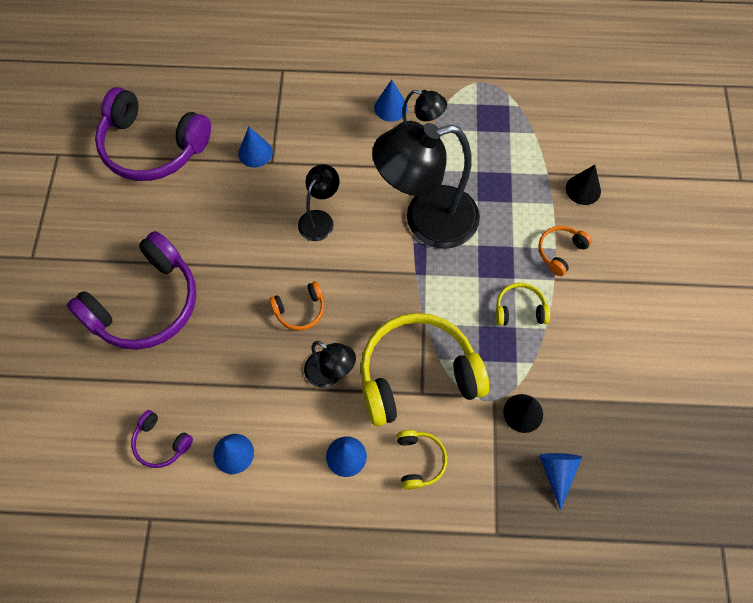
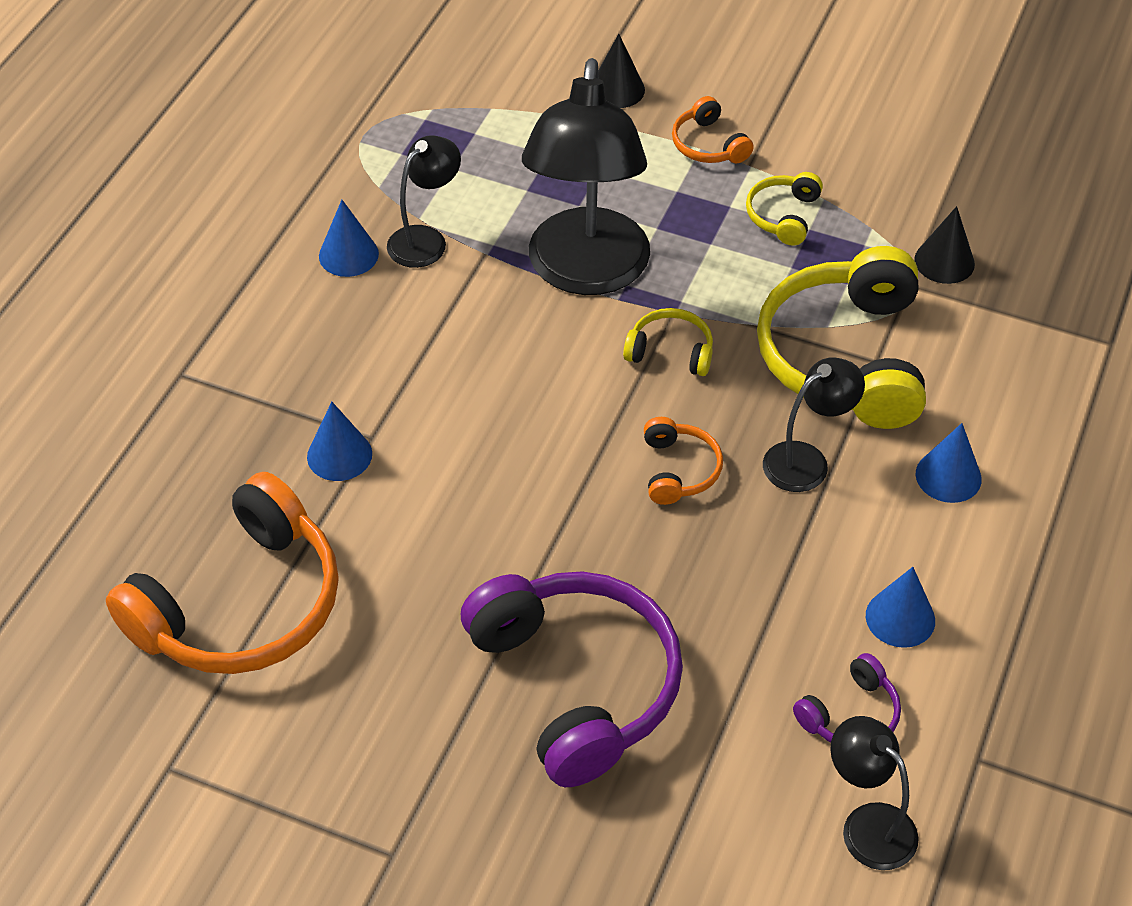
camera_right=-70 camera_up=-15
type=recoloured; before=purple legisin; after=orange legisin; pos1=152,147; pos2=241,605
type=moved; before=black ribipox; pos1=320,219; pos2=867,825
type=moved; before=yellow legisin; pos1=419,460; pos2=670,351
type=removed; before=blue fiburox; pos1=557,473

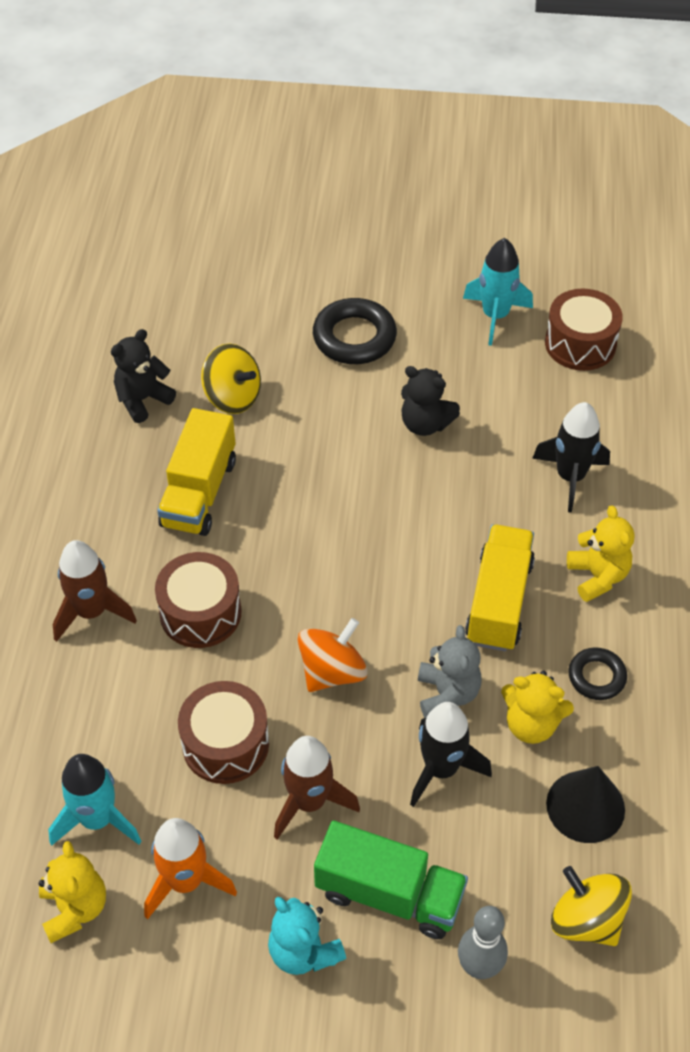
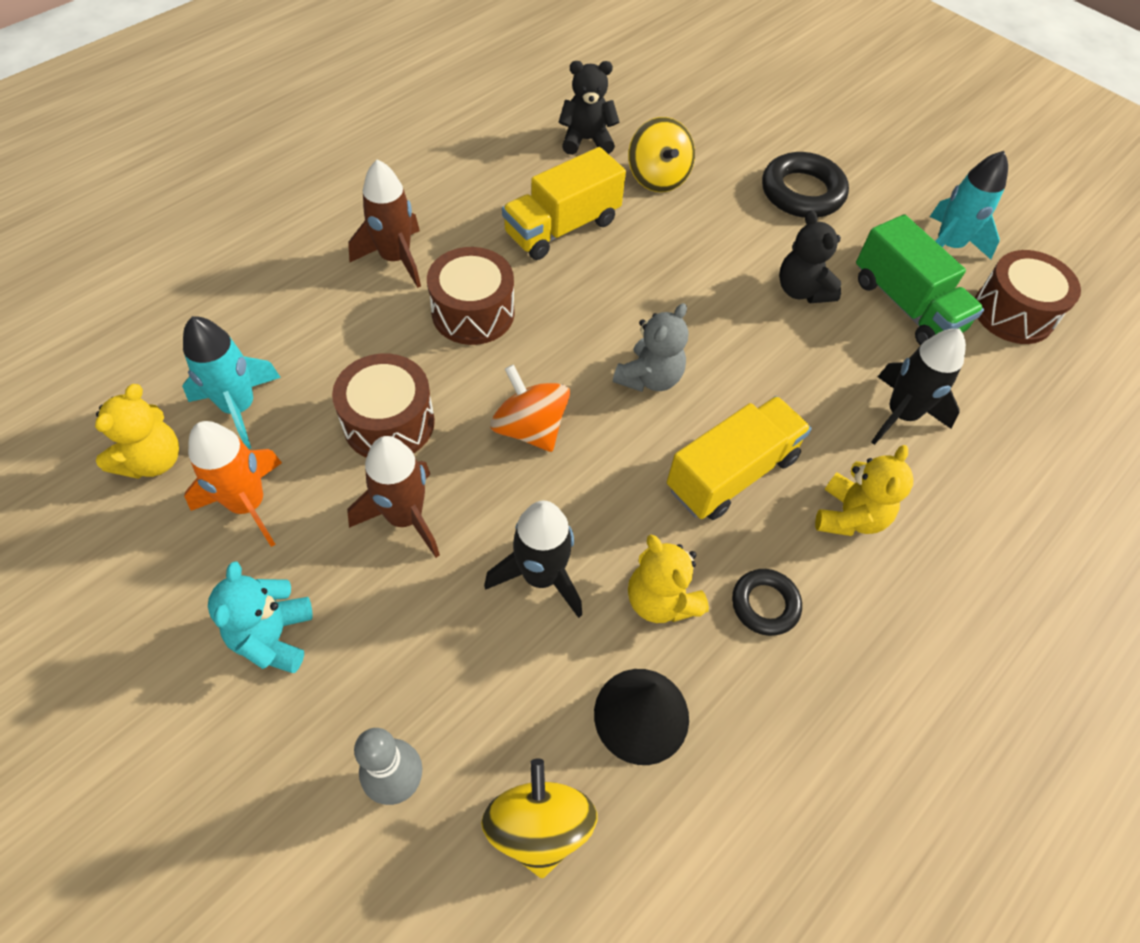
camera_right=35 camera_up=5
type=turned; before=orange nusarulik; pos1=332,671; pos2=530,428; turn=-120
type=moved; before=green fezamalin; pos1=389,894; pos2=905,305
type=moved; before=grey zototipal; pos1=447,694; pos2=649,378

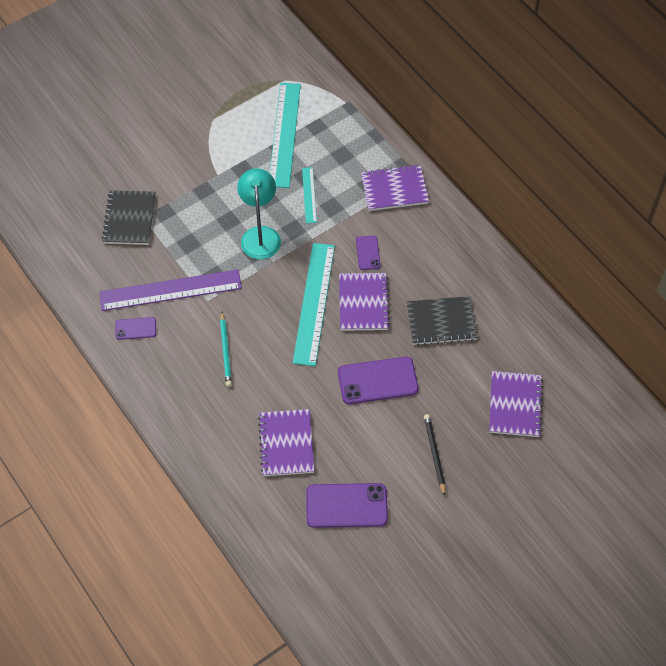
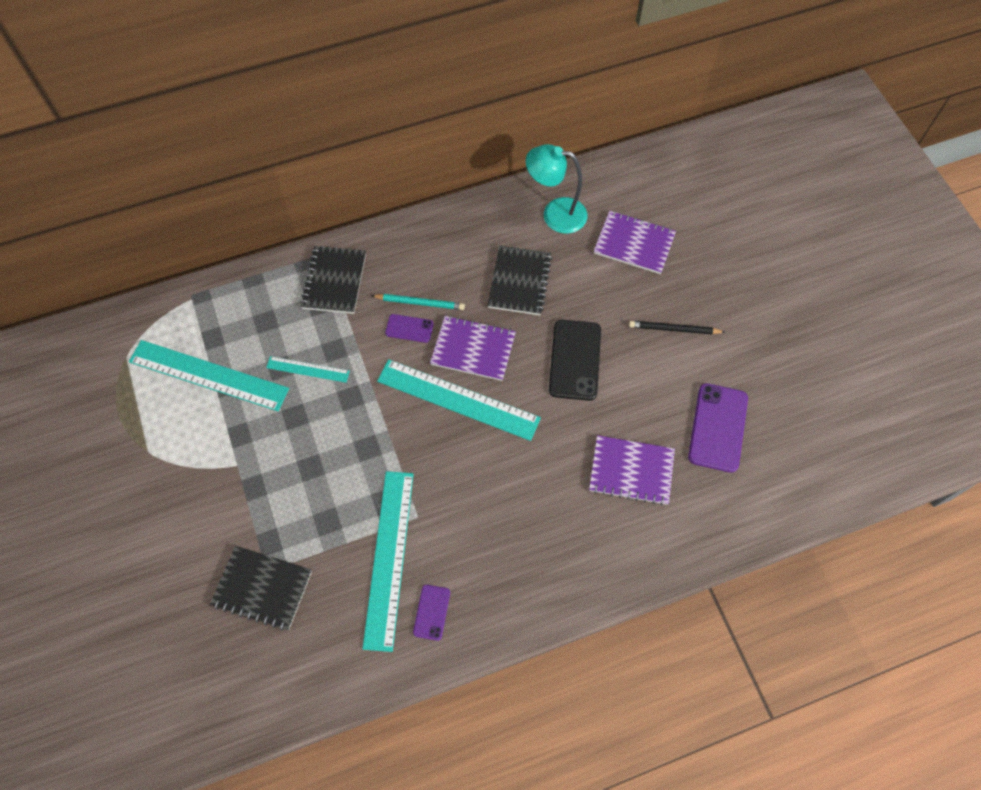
camera_right=-75 camera_up=5
type=recoloured; before=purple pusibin; after=turquoise pusibin; pos1=170,290; pos2=388,558
type=moved; before=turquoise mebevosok; pos1=226,350; pos2=420,303
type=moved; before=turquoise ribipox; pos1=260,235; pos2=555,214
type=recoloured; before=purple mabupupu; after=black mabupupu; pos1=377,380; pos2=575,360
type=recoloured; before=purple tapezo; after=black tapezo; pos1=394,189; pos2=334,281

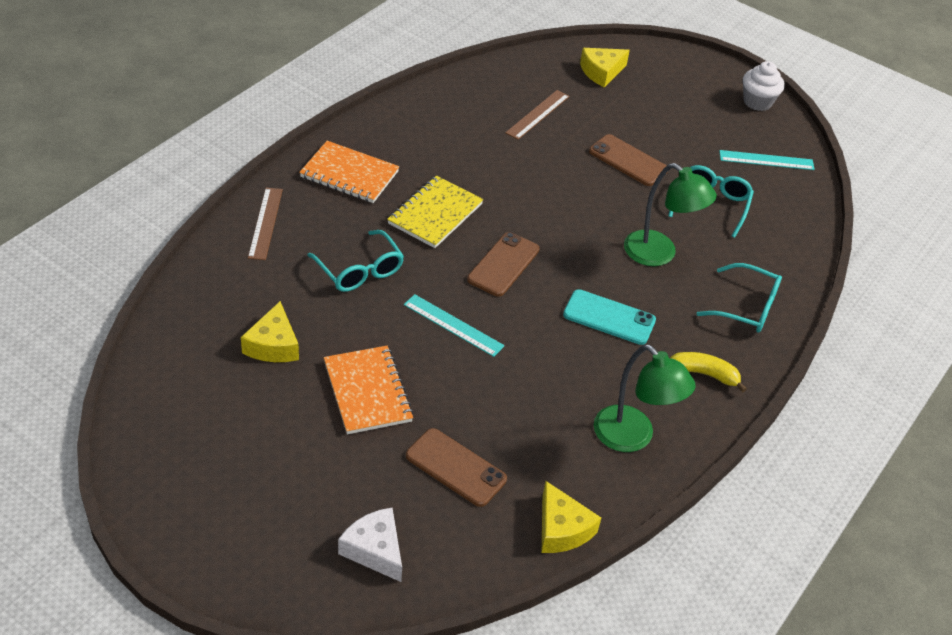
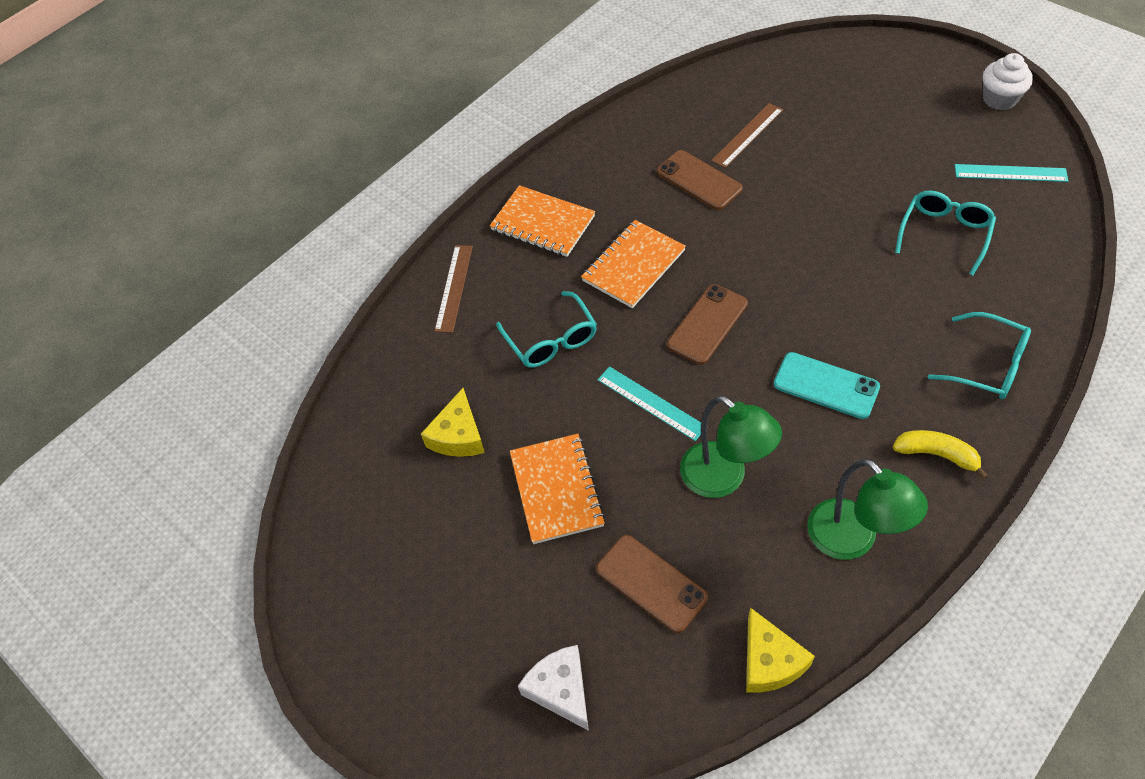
camera_right=15 camera_up=10
type=recoloured; before=yellow tapezo; after=orange tapezo; pos1=435,214; pos2=633,266
type=removed; before=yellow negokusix; pos1=601,72
type=moved; before=brown mabupupu; pos1=628,161; pos2=699,180
type=moved; before=green ribipox; pos1=659,254; pos2=724,478

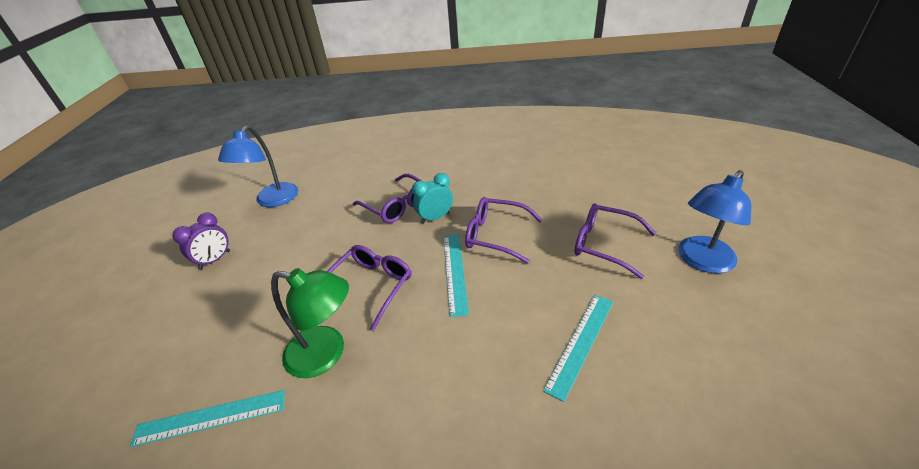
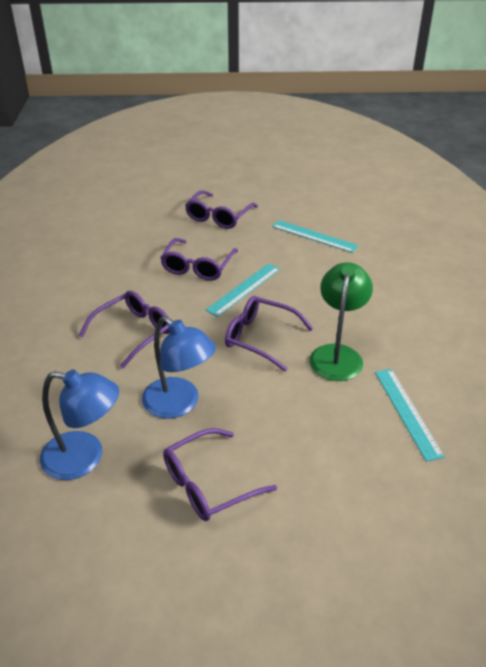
camera_right=-95 camera_up=0
type=replaced; before=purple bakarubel; after=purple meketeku; pos1=215,260; pos2=208,484
type=removed; before=turquoise bakarubel; pos1=435,218
type=turned; before=turquoise pusibin; pos1=455,272; pos2=244,289; turn=-45
type=moved; before=blue ribipox; pos1=701,261; pos2=179,404

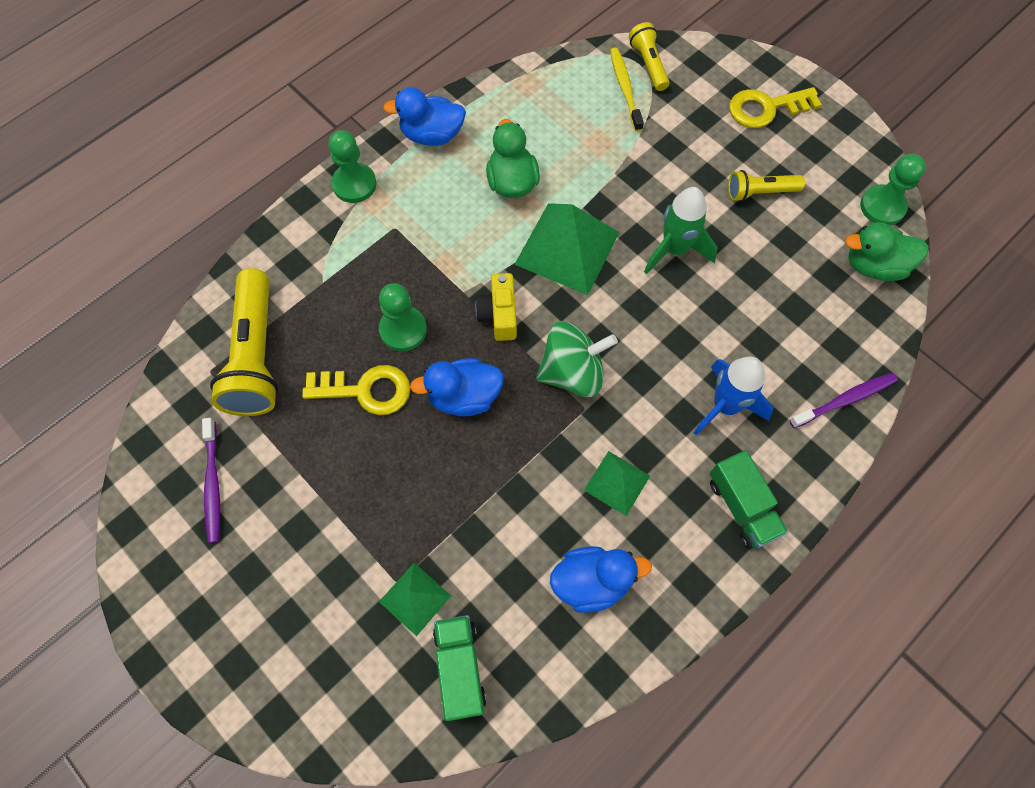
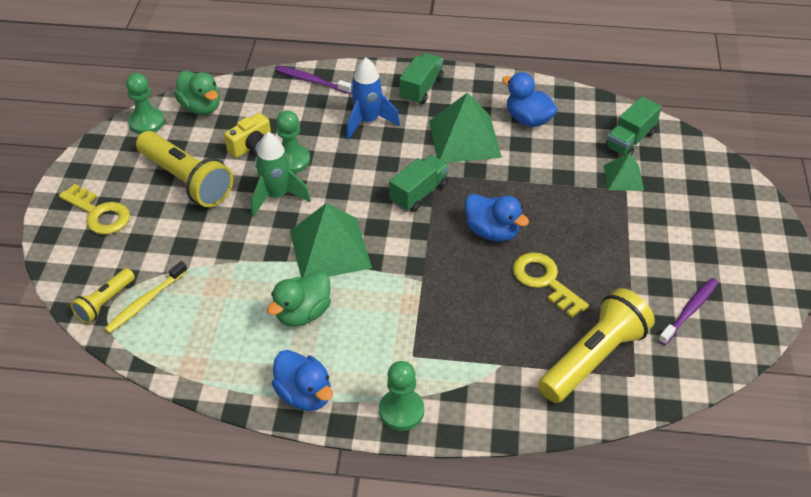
camera_right=-130 camera_up=-20
type=moved; before=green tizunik; pos1=403,330; pos2=291,160
type=moved; before=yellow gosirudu; pos1=499,315; pos2=251,146
type=replaced; before=green nusarulik; after=green fezamalin; pos1=572,372; pos2=419,193
type=resized; before=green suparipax; pos1=617,483; pos2=464,138; scale=1.83
type=resized; before=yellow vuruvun; pos1=760,192; pos2=186,180; scale=1.87

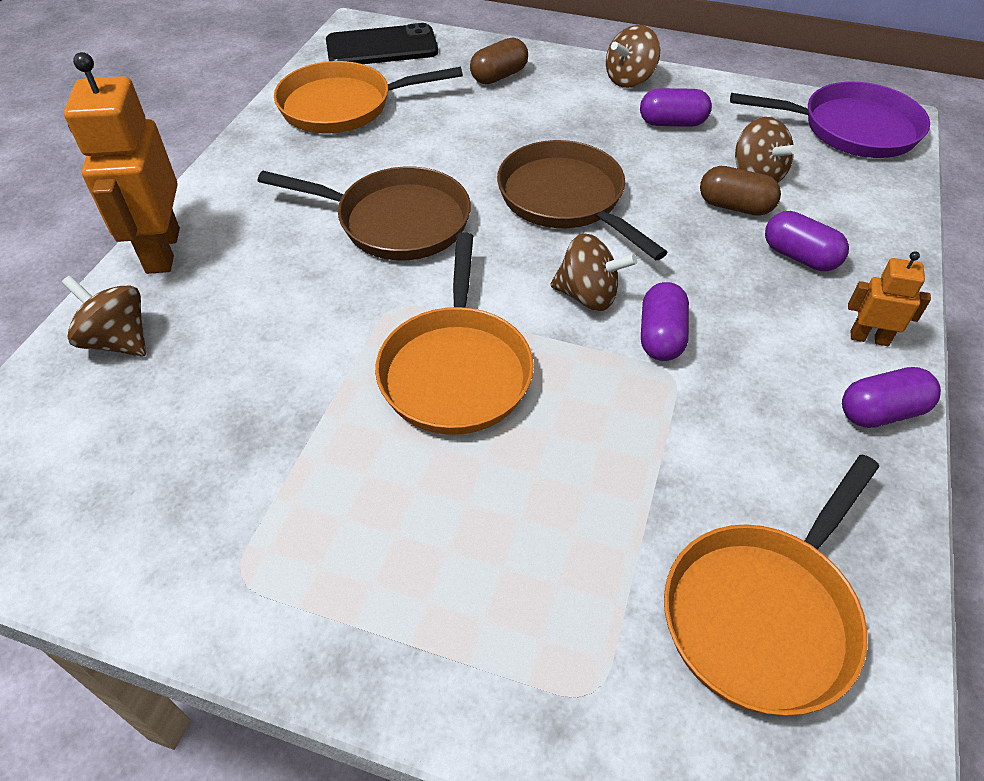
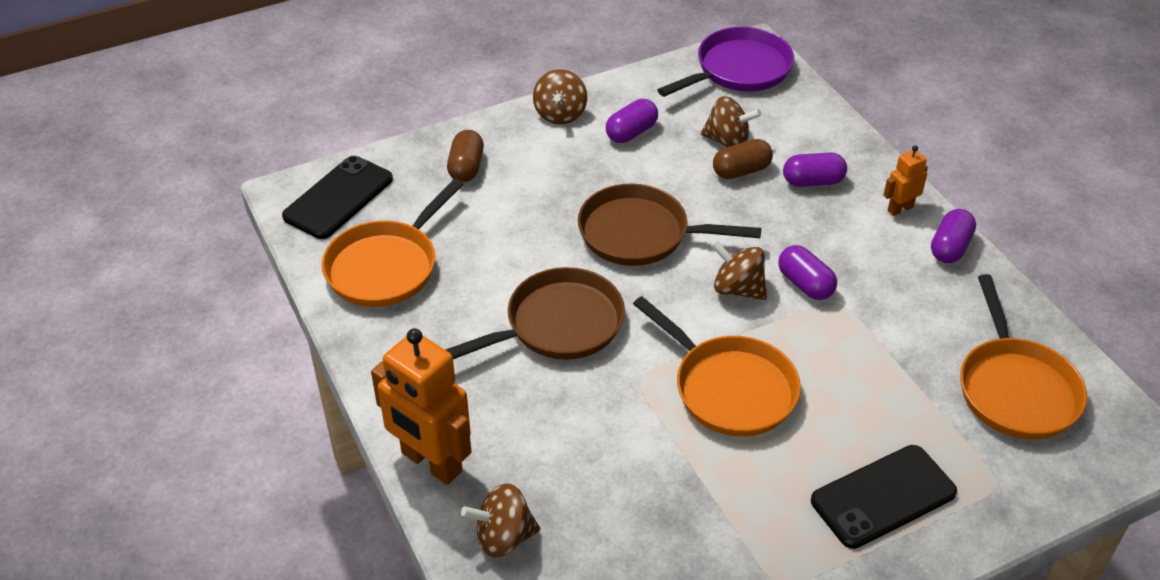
camera_right=-45 camera_up=-5
type=turned; before=brown nusarulik; pos1=588,296; pos2=737,289; turn=-120
type=added; after=black mabupupu; pos2=883,496

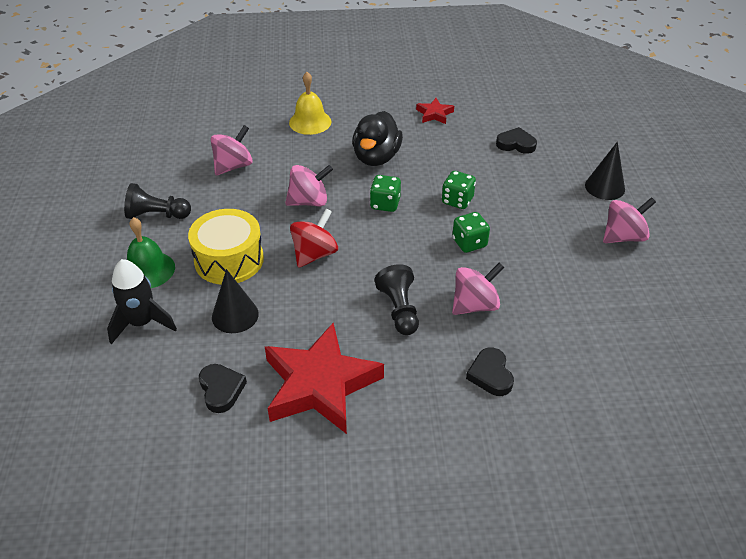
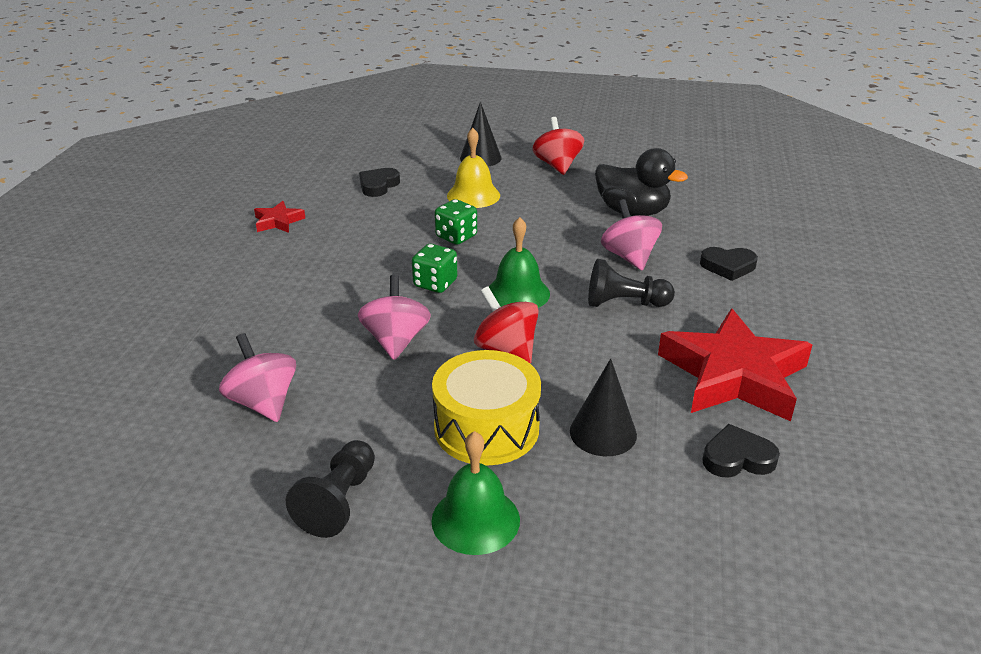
camera_right=-75 camera_up=-10
type=removed; before=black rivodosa; pos1=142,323
type=moved; before=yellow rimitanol; pos1=310,122; pos2=473,195
type=moved; before=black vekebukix; pos1=376,157; pos2=632,212
type=removed; before=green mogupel; pos1=469,243
type=recoloured; before=pink nusarulik; after=red nusarulik; pos1=623,237; pos2=557,165
type=added; after=green rimitanol; pos2=518,293

